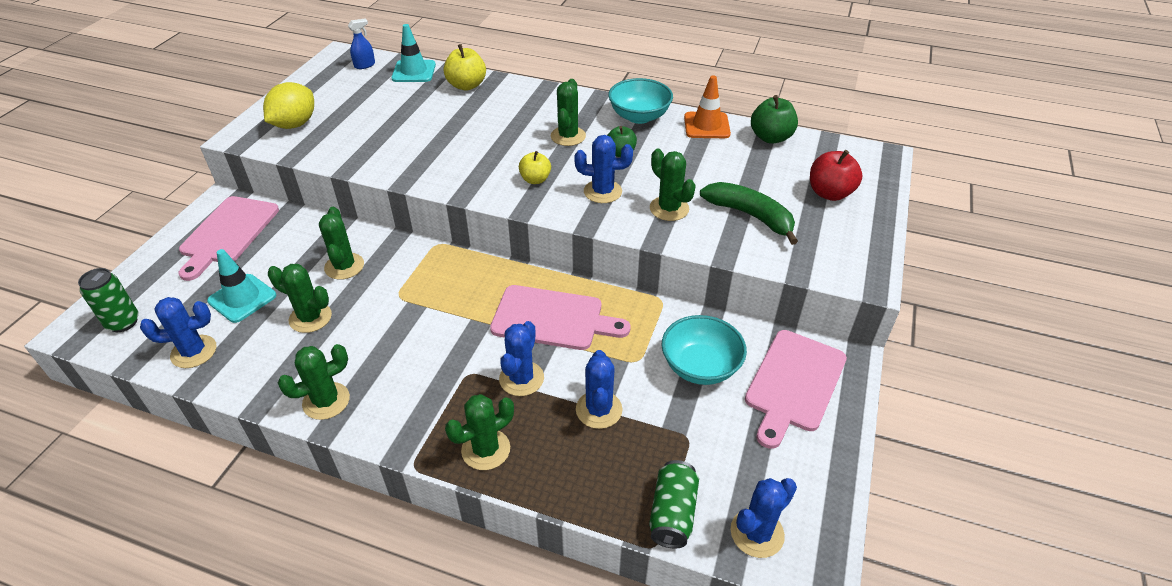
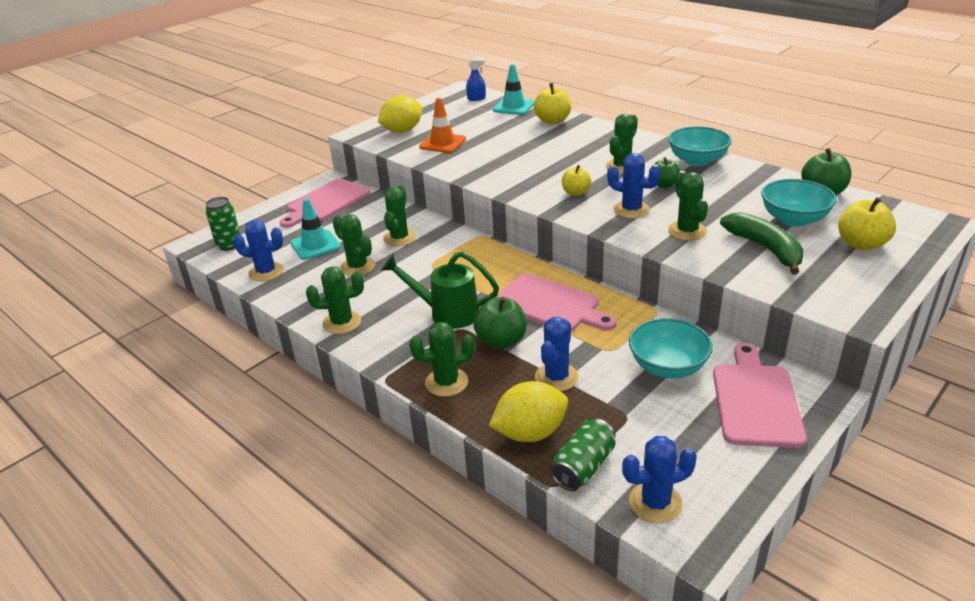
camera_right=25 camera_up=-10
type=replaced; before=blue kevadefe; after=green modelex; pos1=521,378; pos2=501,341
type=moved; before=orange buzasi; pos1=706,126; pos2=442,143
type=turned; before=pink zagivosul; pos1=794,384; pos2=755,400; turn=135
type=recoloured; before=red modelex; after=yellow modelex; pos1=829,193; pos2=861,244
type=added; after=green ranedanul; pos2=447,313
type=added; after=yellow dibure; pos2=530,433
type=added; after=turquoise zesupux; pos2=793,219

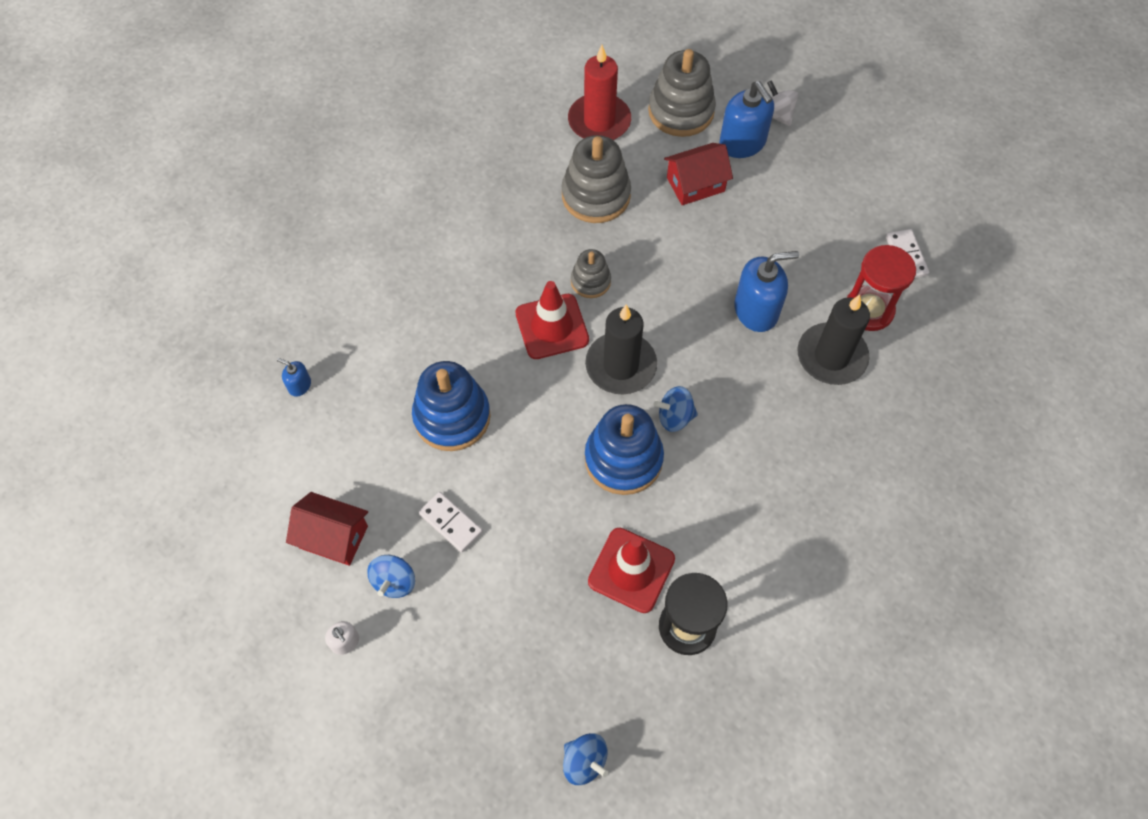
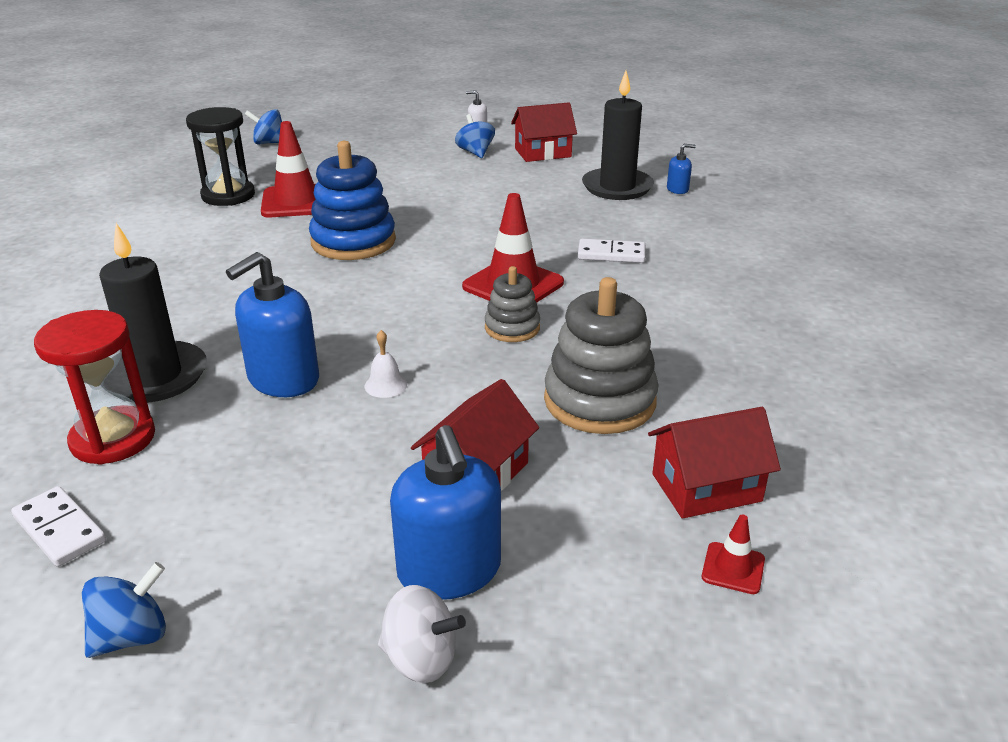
camera_right=145 camera_up=-30
type=removed; before=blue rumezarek; pos1=452,417
type=moved; before=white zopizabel; pos1=450,523; pos2=611,254
type=replaced; before=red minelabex; after=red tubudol; pos1=599,121; pos2=706,487
type=moved; before=black minelabex; pos1=621,366; pos2=617,187
type=removed; before=grey rumezarek; pos1=681,111
type=moved; before=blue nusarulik; pos1=675,417; pos2=132,636
type=turned; before=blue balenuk; pos1=742,143; pos2=449,570; turn=-135
type=added; after=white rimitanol; pos2=385,385
type=added; after=red buzasi; pos2=733,568

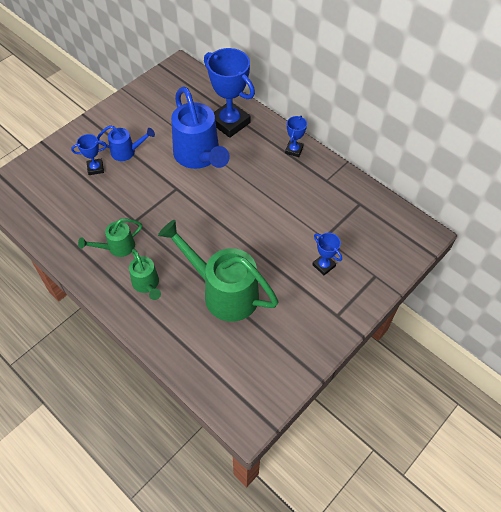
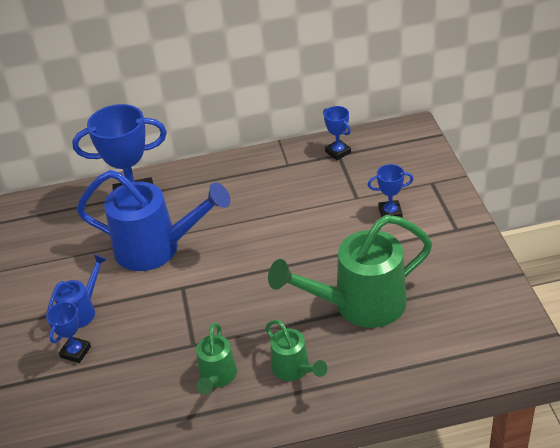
camera_right=-50 camera_up=-15
type=turned; before=green ranedanul; pos1=147,284; pos2=294,369; turn=45
type=moved; before=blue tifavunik; pos1=294,150; pos2=338,152

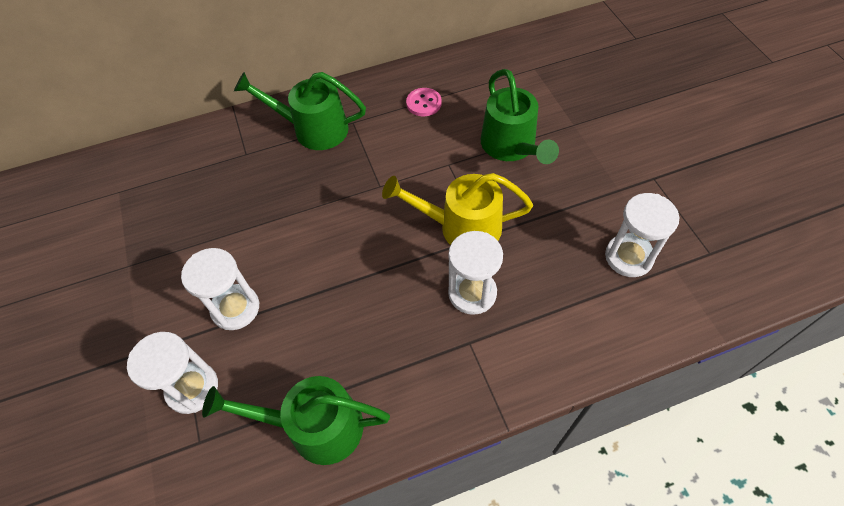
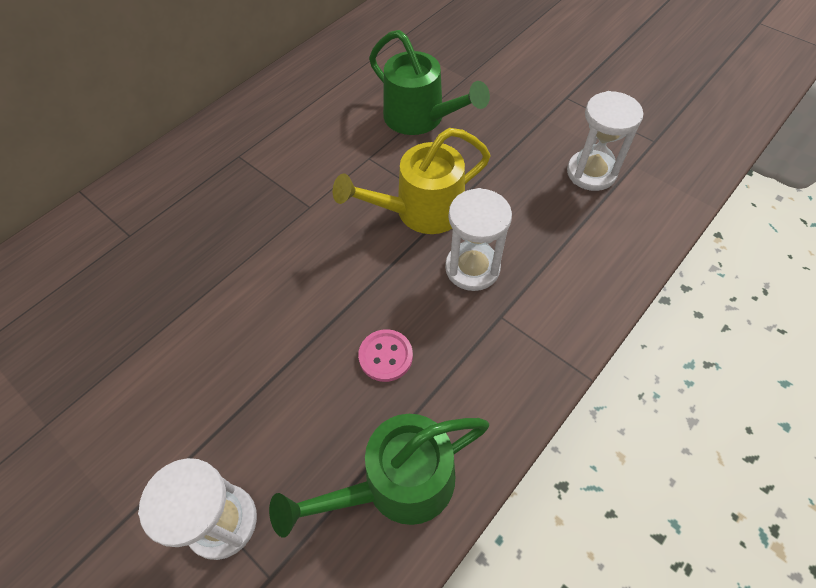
camera_right=-30 camera_up=0
type=removed; before=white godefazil; pos1=235,308
type=removed; before=green ranedanul; pos1=313,129
type=moved; before=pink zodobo; pos1=424,103; pos2=385,356

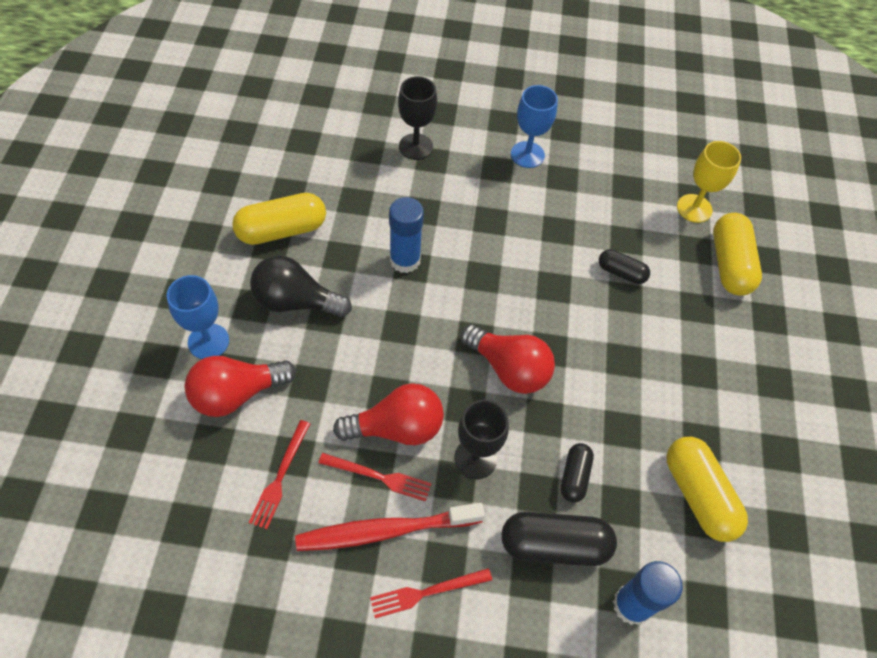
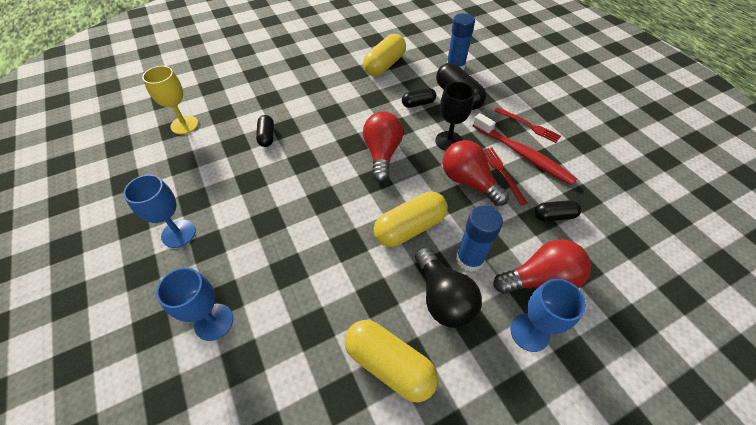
camera_right=-120 camera_up=-5
type=turned; before=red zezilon; pos1=237,394; pos2=540,279; turn=-45
type=replaced; before=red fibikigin; after=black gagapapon; pos1=280,477; pos2=554,216
type=moved; before=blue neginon; pos1=405,260; pos2=469,259
type=recoloured; before=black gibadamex; after=blue gibadamex; pos1=416,147; pos2=214,322
type=moved; before=yellow gagapapon; pos1=729,264; pos2=410,228

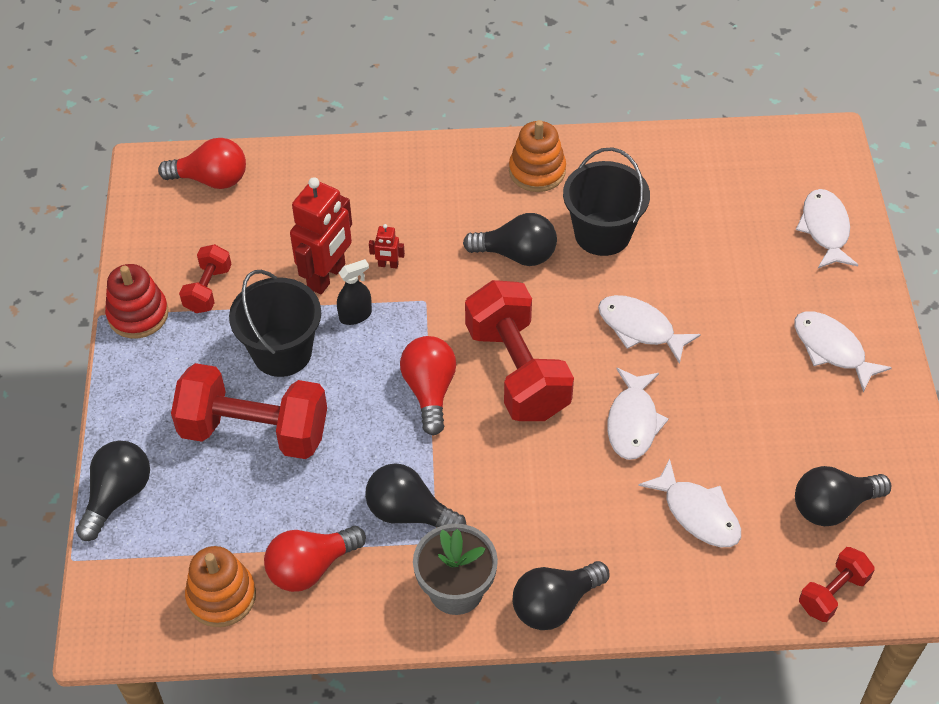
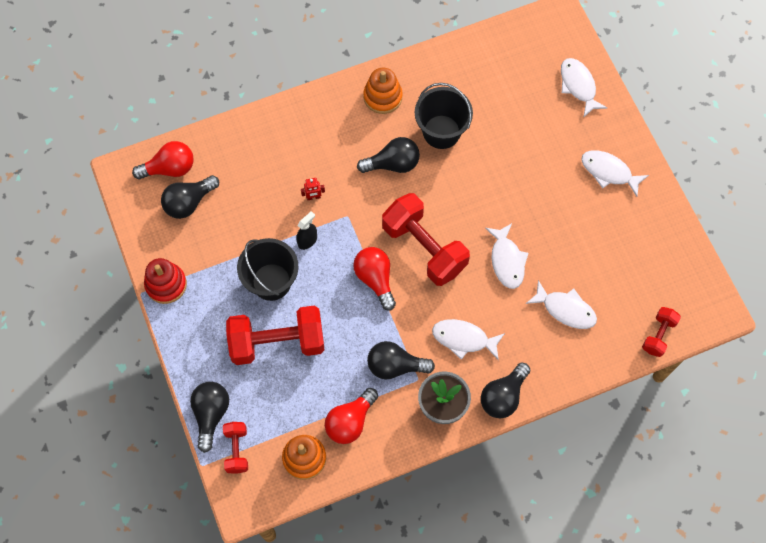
camera_right=-20 camera_up=15
type=moved; before=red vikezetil; pos1=208,289; pos2=237,450
type=removed; before=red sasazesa; pos1=327,276
type=moved; before=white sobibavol; pos1=640,328; pos2=463,339
type=moved; before=black zezilon; pos1=833,506; pos2=189,202

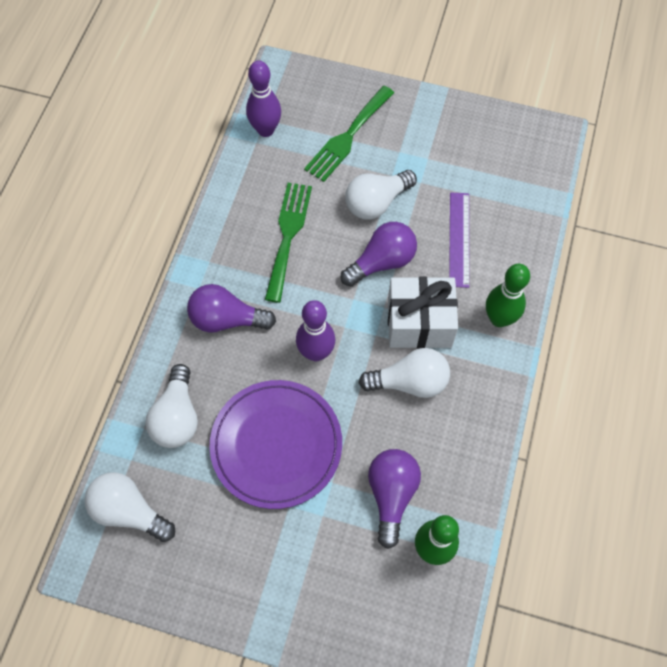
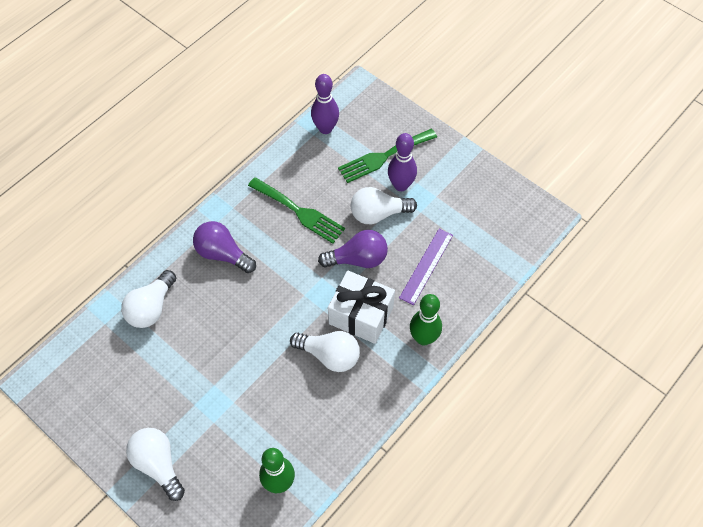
camera_right=25 camera_up=-5
type=moved; before=white zezilon; pos1=129,511; pos2=158,464
type=removed; before=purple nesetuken; pos1=276,445
type=turned; before=green fibikigin; pos1=288,235; pos2=299,212; turn=90
type=moved; before=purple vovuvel; pos1=316,352; pos2=401,185
type=removed; before=purple zezilon; pos1=391,495

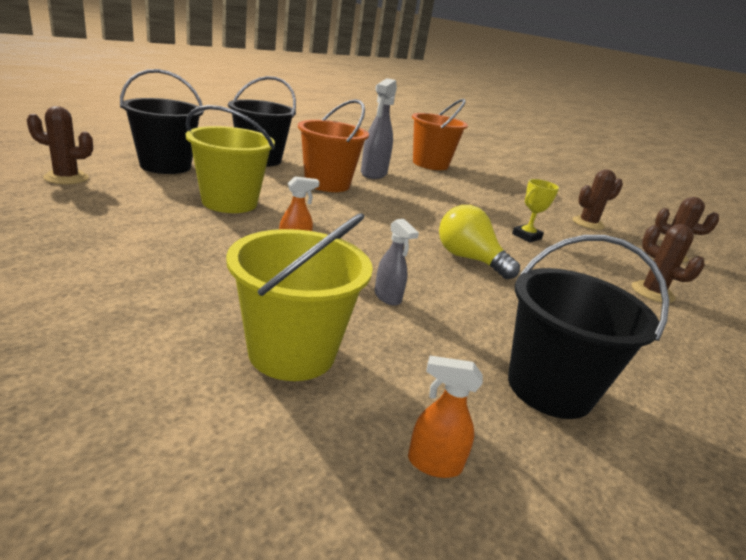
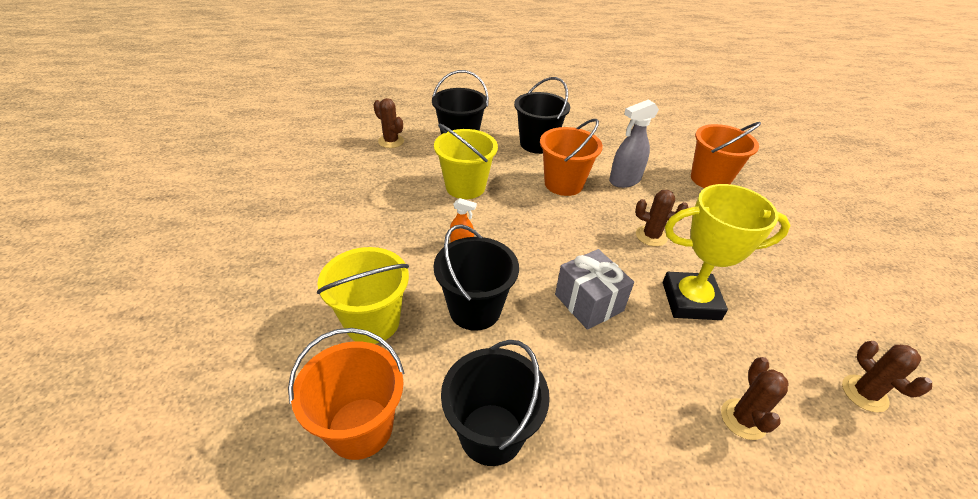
camera_right=45 camera_up=15
type=replaced; before=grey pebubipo; after=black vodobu; pos1=387,297; pos2=475,309
type=replaced; before=orange pebubipo; after=orange vodobu; pos1=433,463; pos2=360,427
type=replaced; before=yellow zezilon; after=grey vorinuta; pos1=469,259; pos2=588,302
type=resized; before=yellow tifavunik; pos1=526,236; pos2=690,300; scale=2.16
type=moved; before=brown kevadefe; pos1=587,223; pos2=651,236

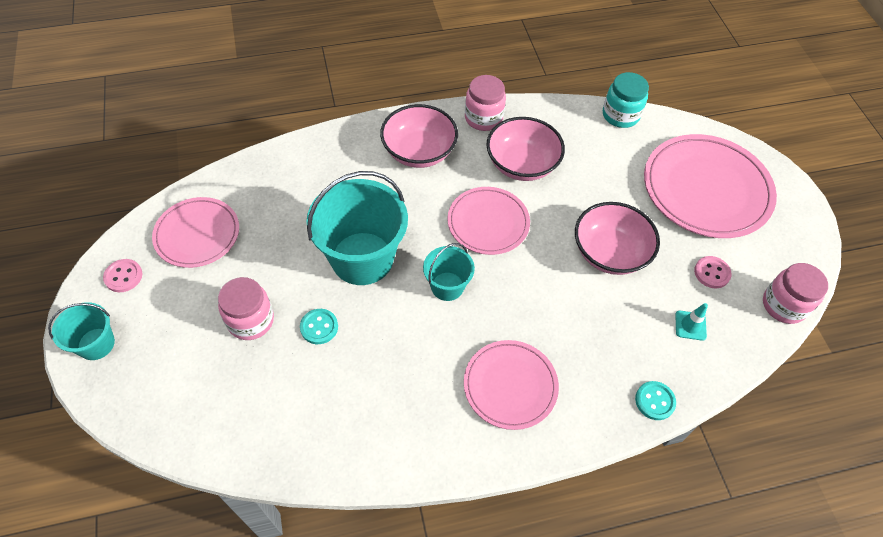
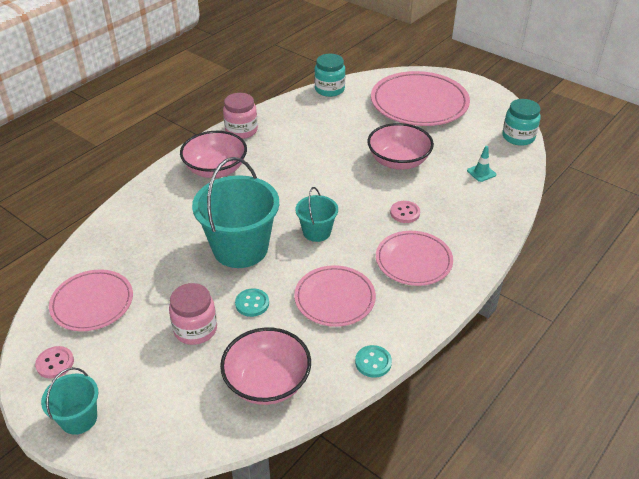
camera_right=-35 camera_up=-15
type=moved; before=pink nesetuken; pos1=488,223; pos2=334,298
type=moved; before=pink zesupux; pos1=522,164; pos2=267,382
type=moved; before=turquoise zodobo; pos1=654,401; pos2=373,362
type=moved; before=pink zodobo; pos1=712,273; pos2=405,213
type=recoloured; before=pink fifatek; after=turquoise fifatek; pos1=783,305; pos2=518,137

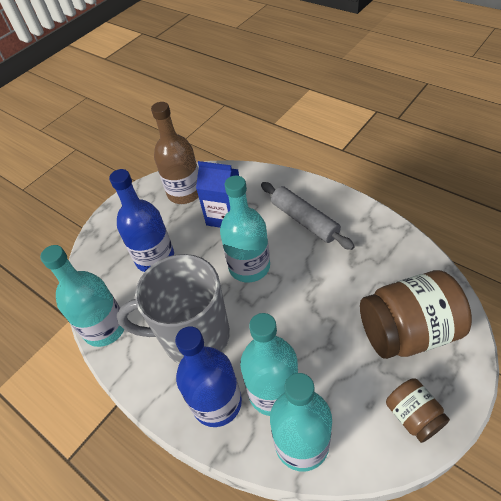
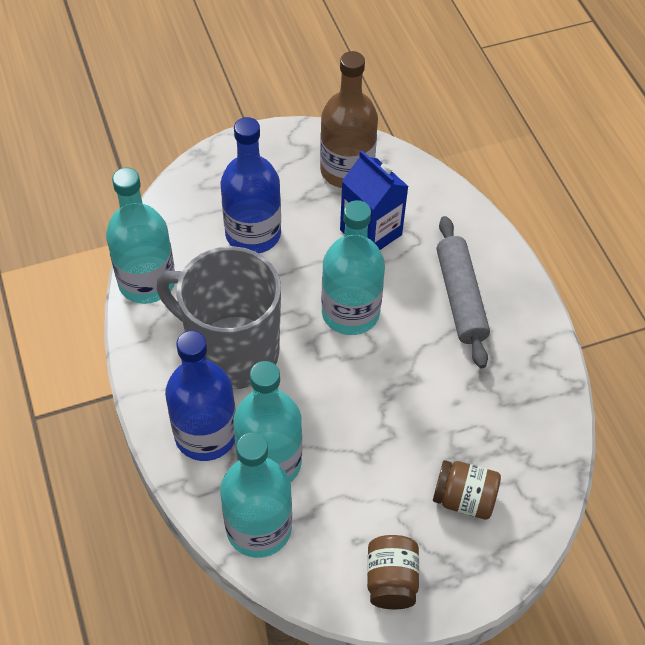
camera_right=25 camera_up=5
type=resized; before=brown fifatek; pos1=407,331; pos2=464,499; scale=0.53

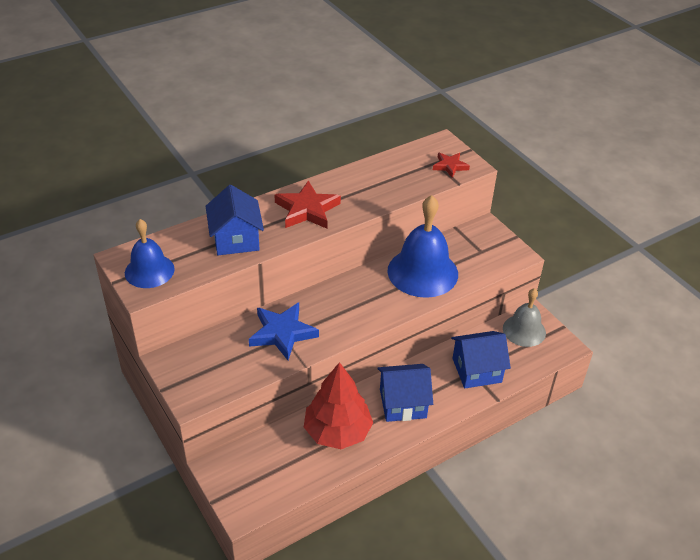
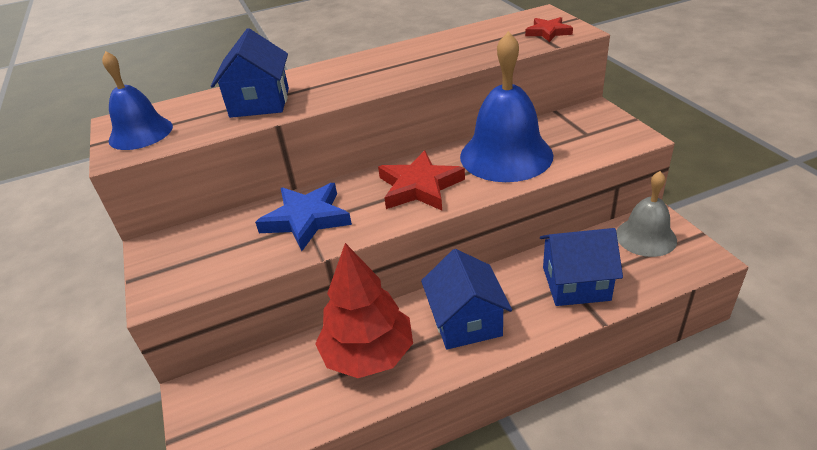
camera_right=15 camera_up=-5
type=moved; before=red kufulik; pos1=307,210; pos2=419,186
type=turned; before=blue tubudol; pos1=403,403; pos2=466,321; turn=75

